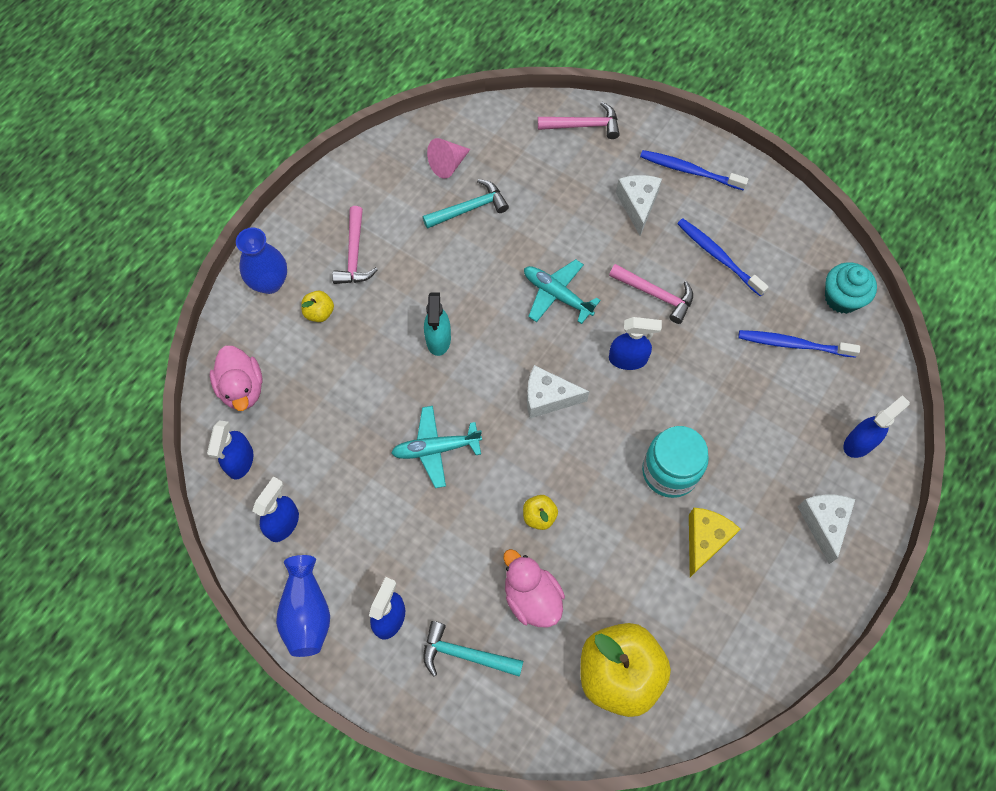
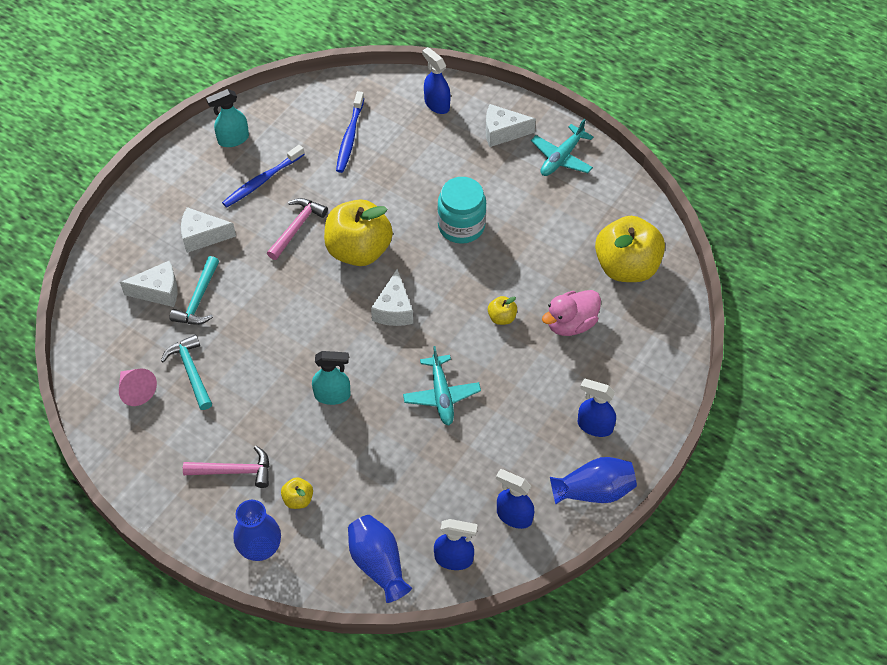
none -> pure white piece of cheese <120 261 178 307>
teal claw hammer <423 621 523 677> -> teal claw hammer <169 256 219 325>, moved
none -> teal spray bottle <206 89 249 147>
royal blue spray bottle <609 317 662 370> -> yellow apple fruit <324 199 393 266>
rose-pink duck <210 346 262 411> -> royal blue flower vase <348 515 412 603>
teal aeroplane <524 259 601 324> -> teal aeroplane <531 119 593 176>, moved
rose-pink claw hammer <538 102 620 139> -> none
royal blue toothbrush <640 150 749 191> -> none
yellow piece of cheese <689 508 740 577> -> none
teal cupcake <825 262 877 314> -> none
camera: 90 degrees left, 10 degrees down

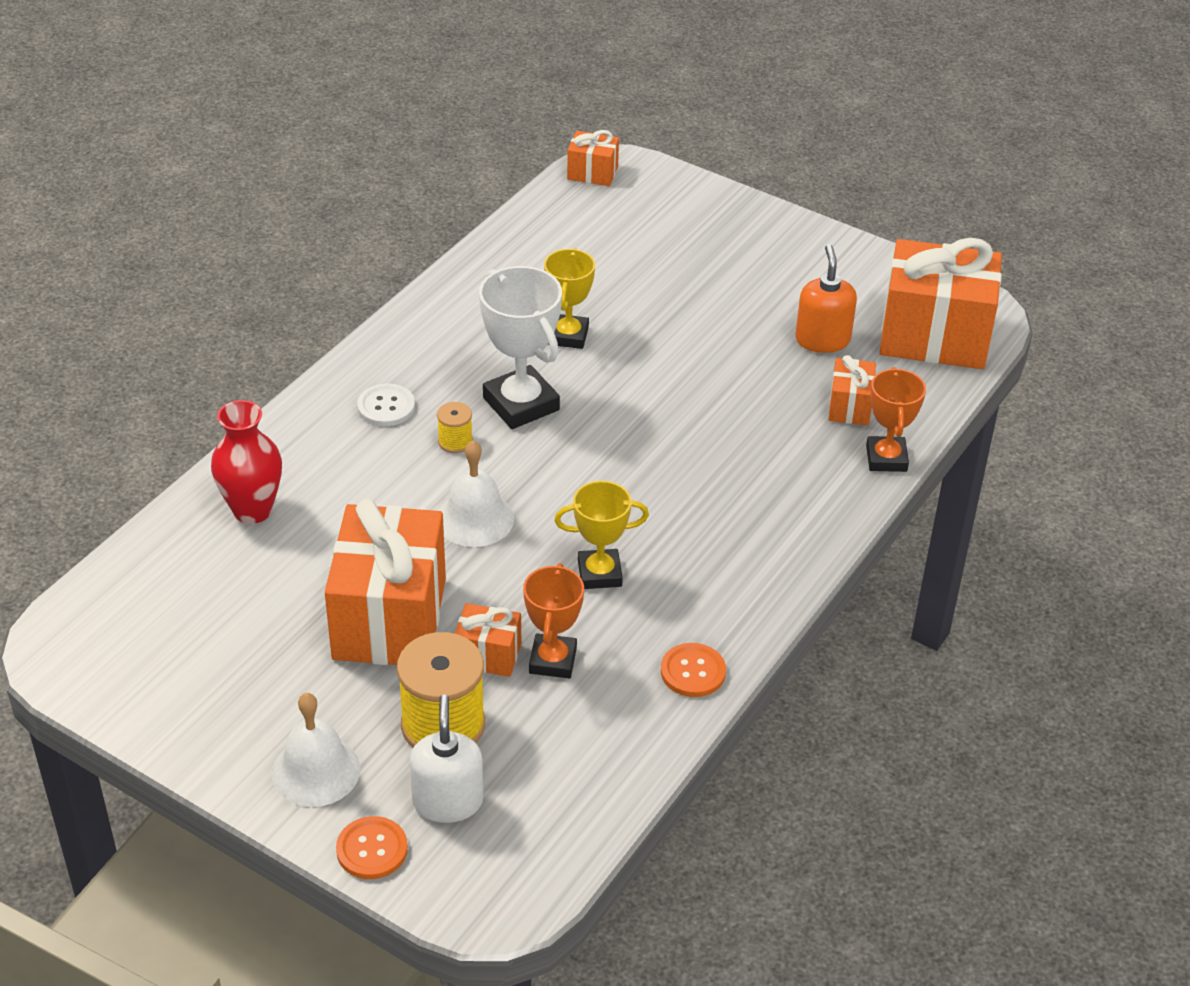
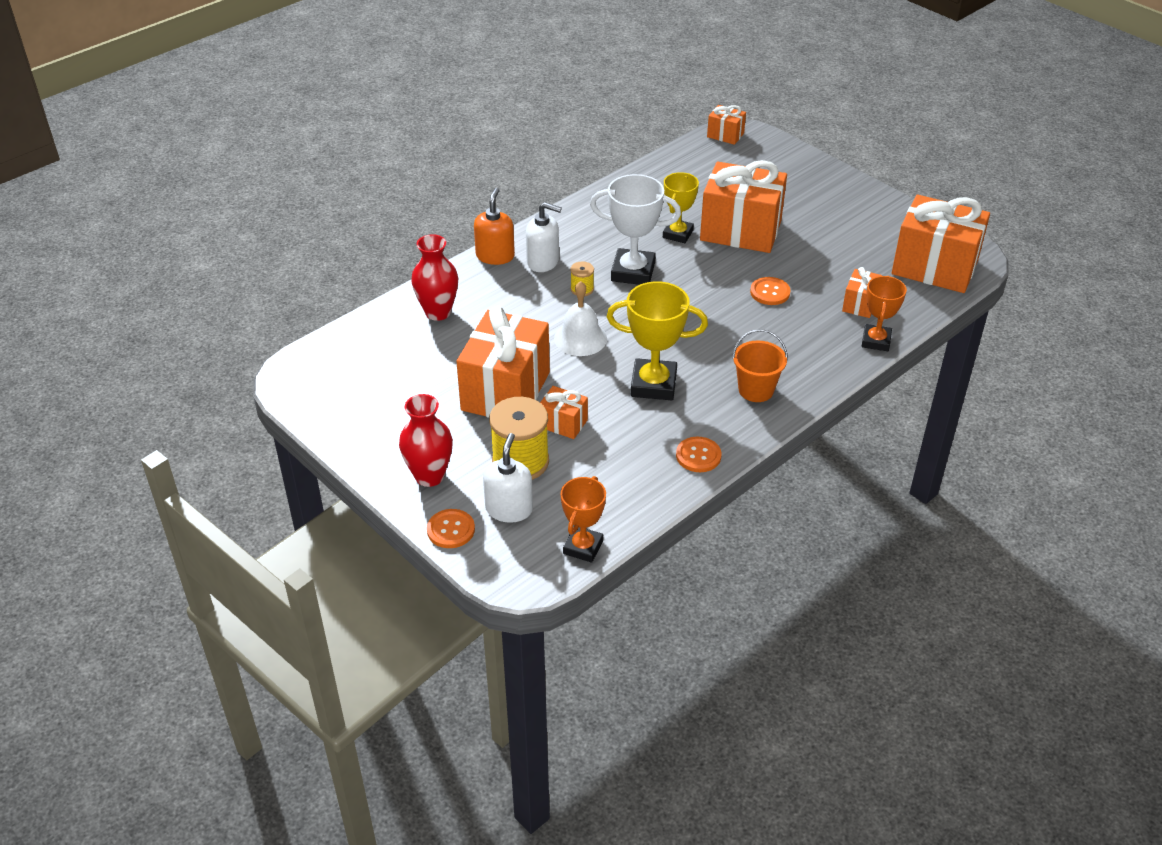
pure white school bell <272 693 360 807> -> scarlet flower vase <399 394 453 487>
orange soap pump <795 244 857 353> -> orange soap pump <474 188 515 265>, moved
pure white shirt button <357 383 415 426> -> pure white soap pump <526 202 562 272>
orange award cup <523 563 584 678> -> orange award cup <561 476 606 563>, moved
pure white award cup <479 266 562 429> -> pure white award cup <590 174 681 285>, 60 degrees counterclockwise
yellow award cup <554 481 649 589> -> yellow award cup <607 281 708 400>, x1.53
none -> orange gift <700 160 787 253>
none -> orange sand bucket <732 329 788 402>
none -> orange shirt button <750 277 790 305>
camera: 15 degrees right, 0 degrees up

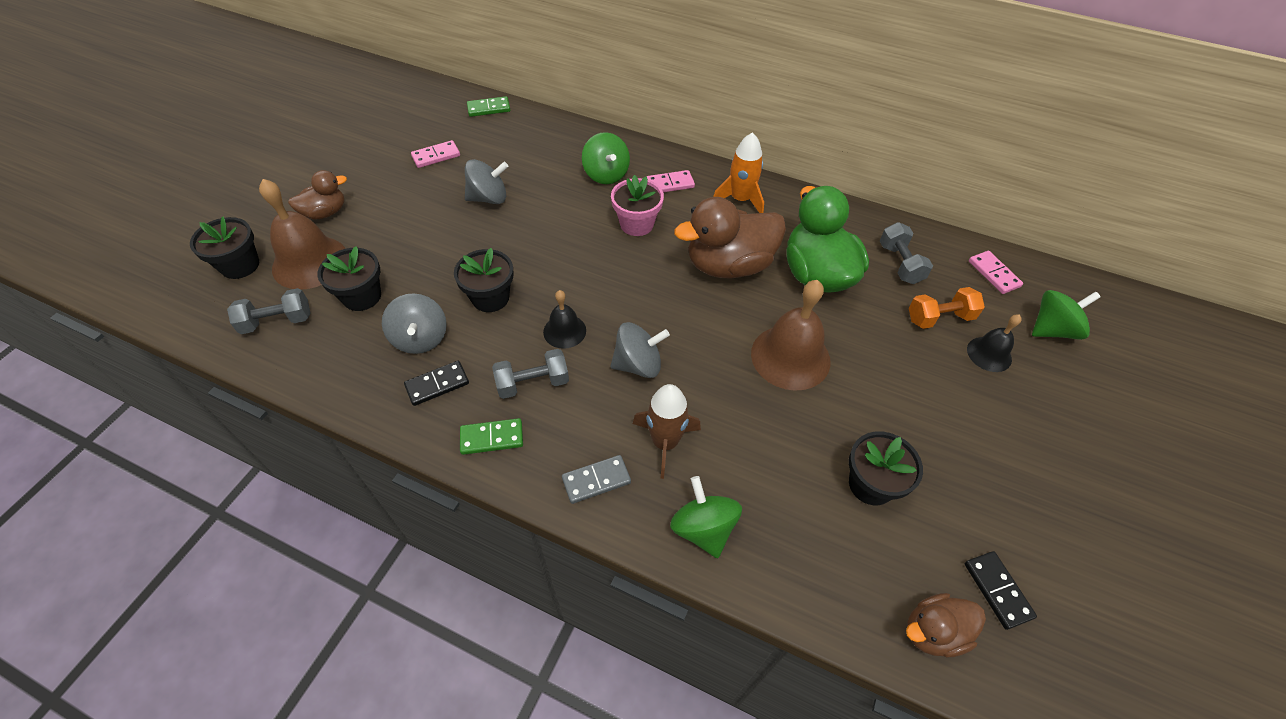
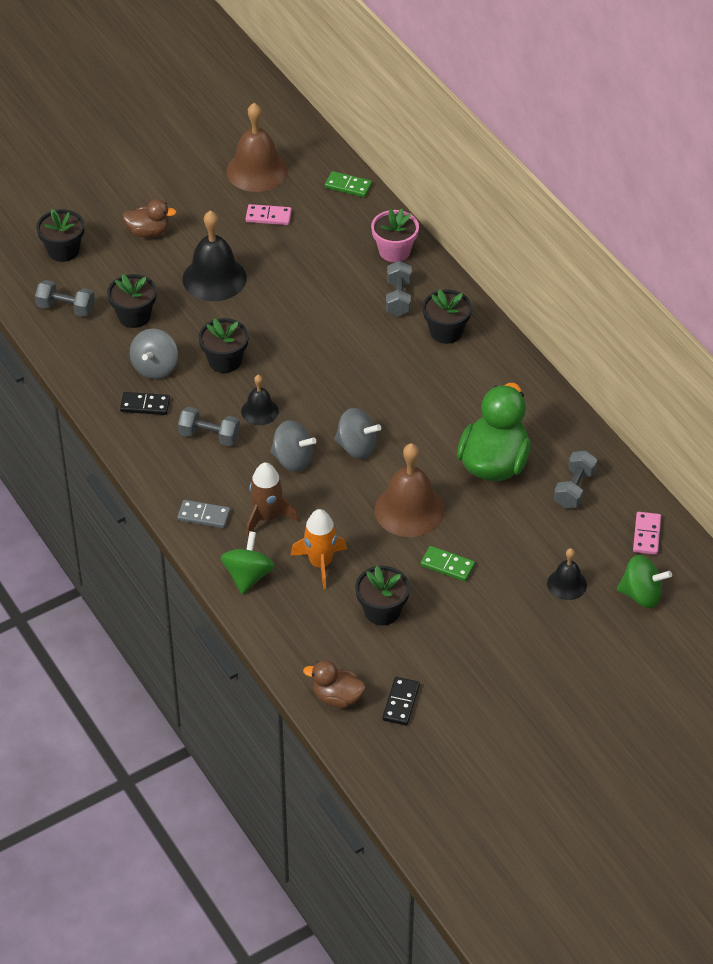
none -> jet-black school bell <183 210 247 301>
russet school bell <259 179 345 289> -> russet school bell <226 103 288 192>, moved
orange rocket <713 132 764 213> -> orange rocket <291 509 347 589>, moved
gray toy top <465 159 508 204> -> gray toy top <334 408 381 459>, moved
rose-pink flower pot <611 175 664 236> -> rose-pink flower pot <371 209 419 262>, moved
emerald toy top <582 132 630 184> -> gray hand weight <386 261 412 316>
emerald domino piece <460 418 523 455> -> emerald domino piece <420 546 475 582>, moved
rose-pink domino piece <646 170 695 192> -> jet-black flower pot <423 289 472 344>
russet duck <674 197 786 279> -> none
orange hand weight <909 287 985 329> -> none
camera: 35 degrees right, 5 degrees down

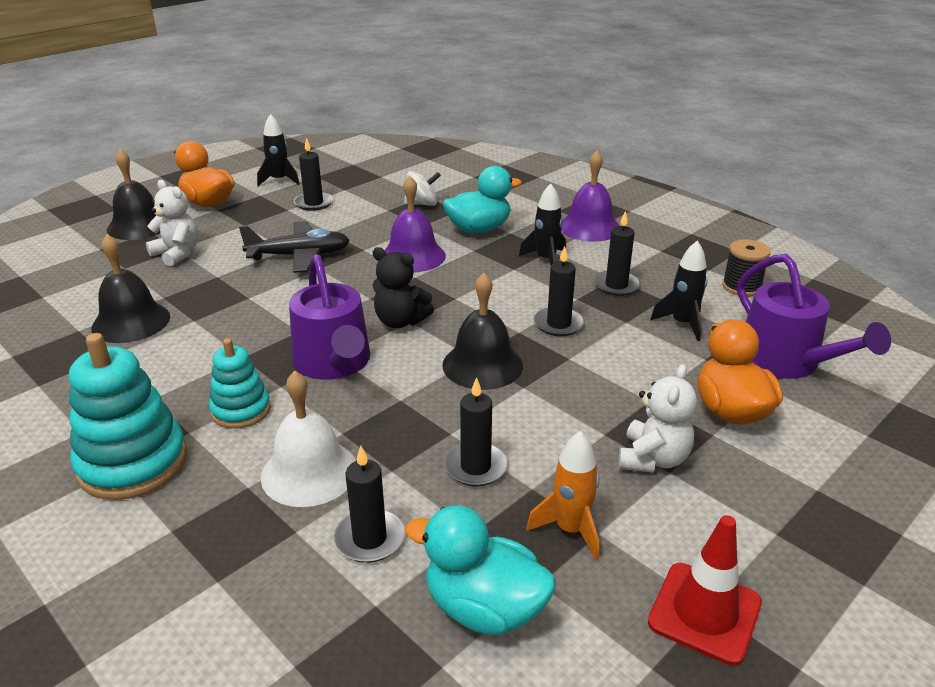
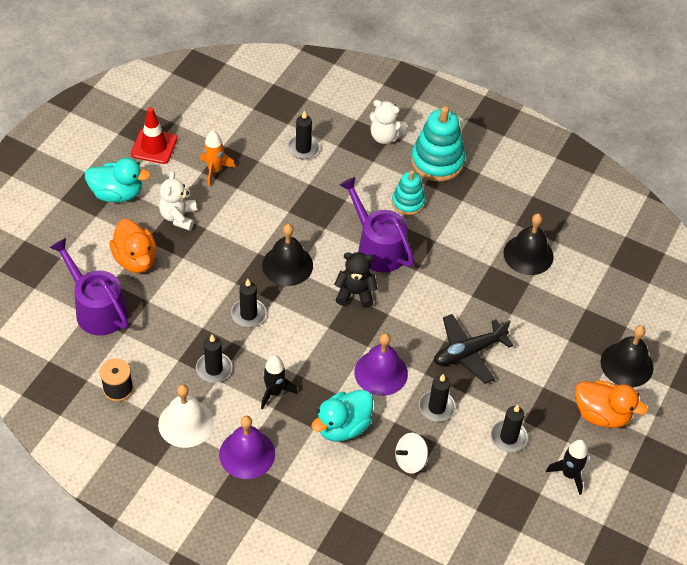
teal duck <405 506 556 635> -> teal duck <85 158 151 202>, moved
pure white school bell <261 371 356 507> -> pure white school bell <158 384 214 448>, moved
pure white teddy bear <146 180 198 266> -> pure white teddy bear <370 100 407 144>, moved
jet-black candle <444 377 508 487> -> jet-black candle <419 374 456 422>, moved
jet-black rocket <650 241 708 341> -> none
camera: 160 degrees right, 20 degrees up

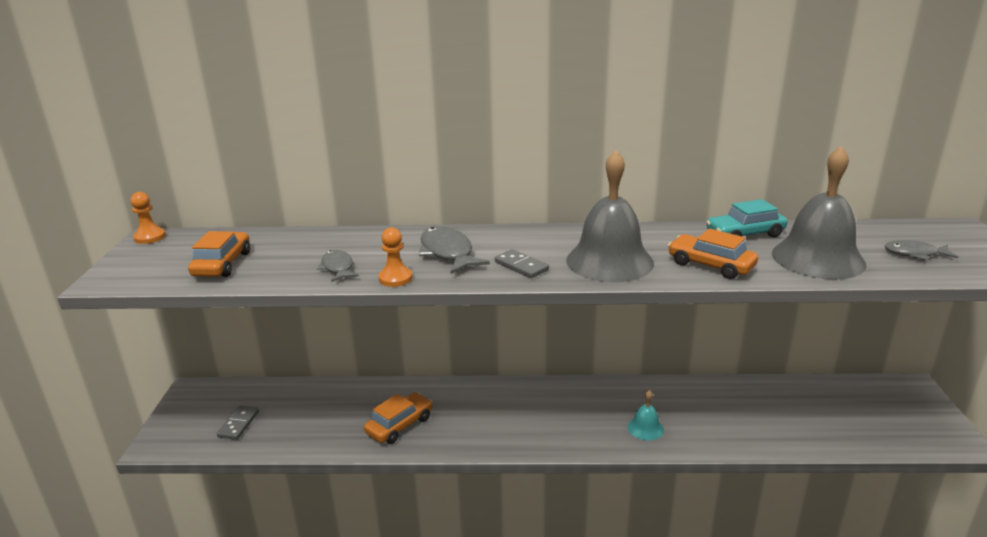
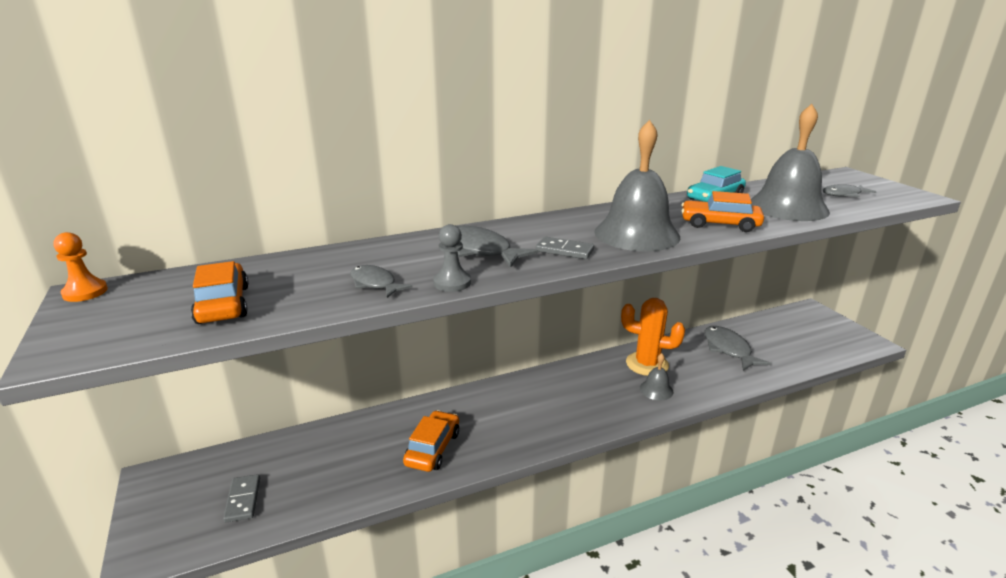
orange chess pawn <378 227 412 287> -> gray chess pawn <433 224 471 292>
none -> orange prickly plant <621 298 685 376>
teal school bell <628 390 664 440> -> gray school bell <640 353 674 400>
none -> gray fish <704 326 771 371>
camera: 25 degrees left, 0 degrees up

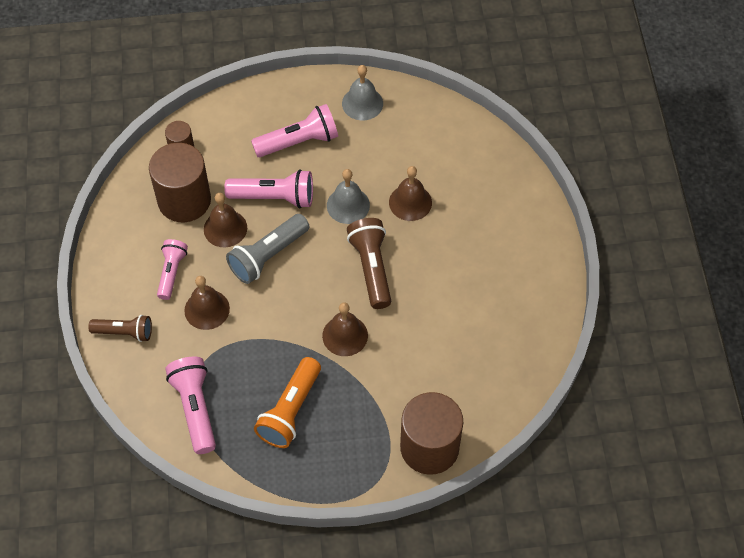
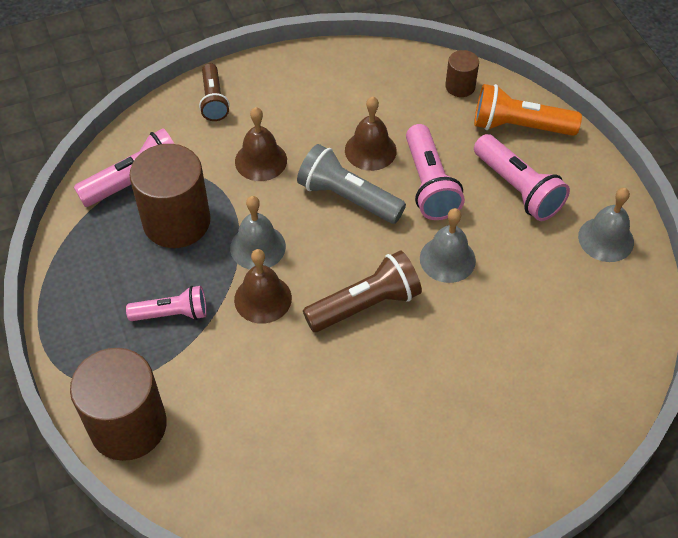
rose-pink torch <157 239 188 300> -> rose-pink torch <126 286 207 321>, moved
russet cylinder <149 143 211 222> -> russet cylinder <130 144 210 248>, moved
none -> gray school bell <230 196 286 269>
orange torch <254 357 321 448> -> orange torch <474 84 582 136>, moved
russet school bell <389 166 432 221> -> none
camera: 75 degrees right, 5 degrees down

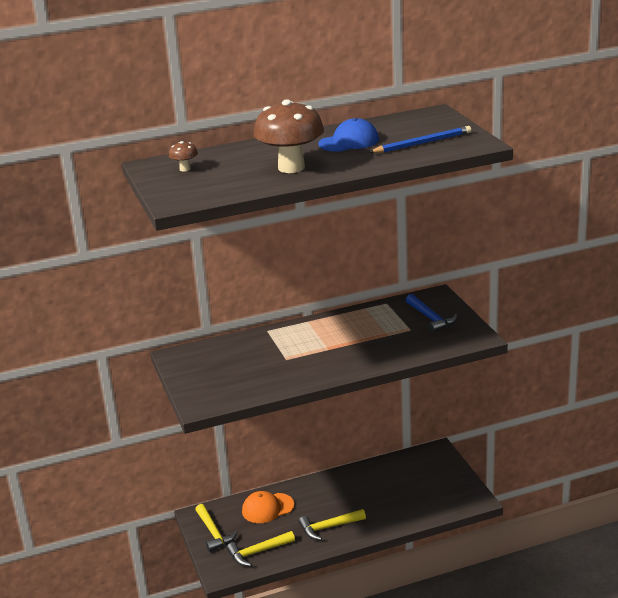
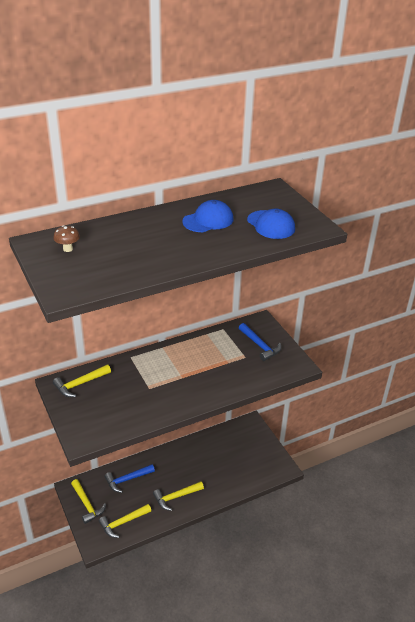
none -> yellow claw hammer <53 364 111 397>
orange peaked cap <242 491 294 523> -> royal blue claw hammer <105 464 155 493>
royal blue wooden pencil <369 126 471 153> -> royal blue peaked cap <247 209 295 239>
russet toadstool <254 99 324 173> -> none
camera: 10 degrees left, 10 degrees up

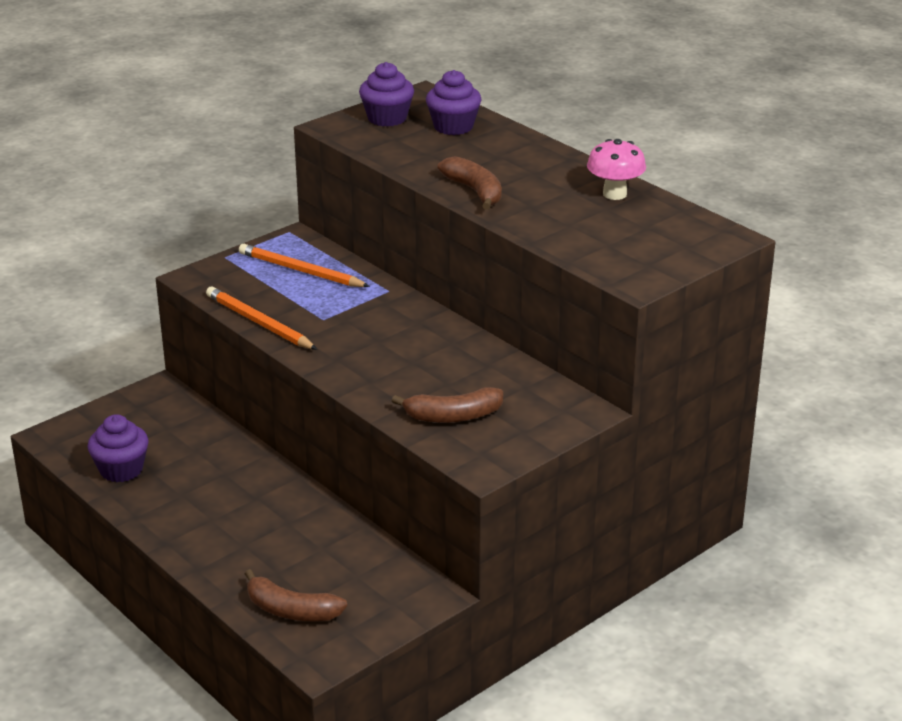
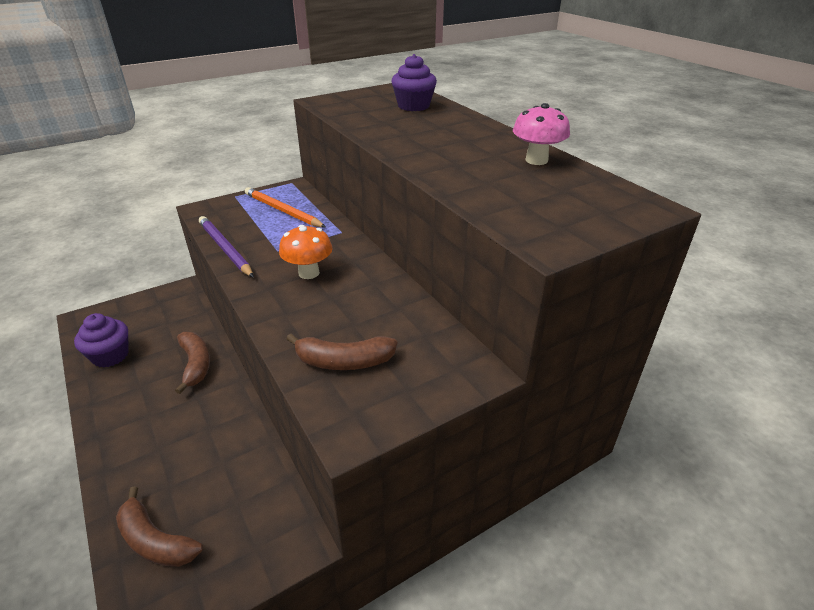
russet banana <437 156 502 210> -> russet banana <175 332 210 394>, moved
orange wooden pencil <206 286 318 350> -> violet wooden pencil <199 216 254 278>
none -> orange toadstool <279 225 333 279>
violet cupcake <359 62 414 127> -> none
camera: 10 degrees right, 5 degrees up

